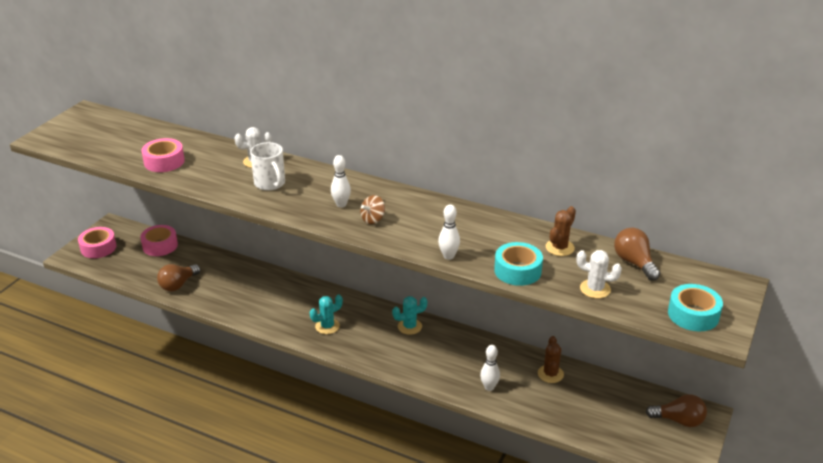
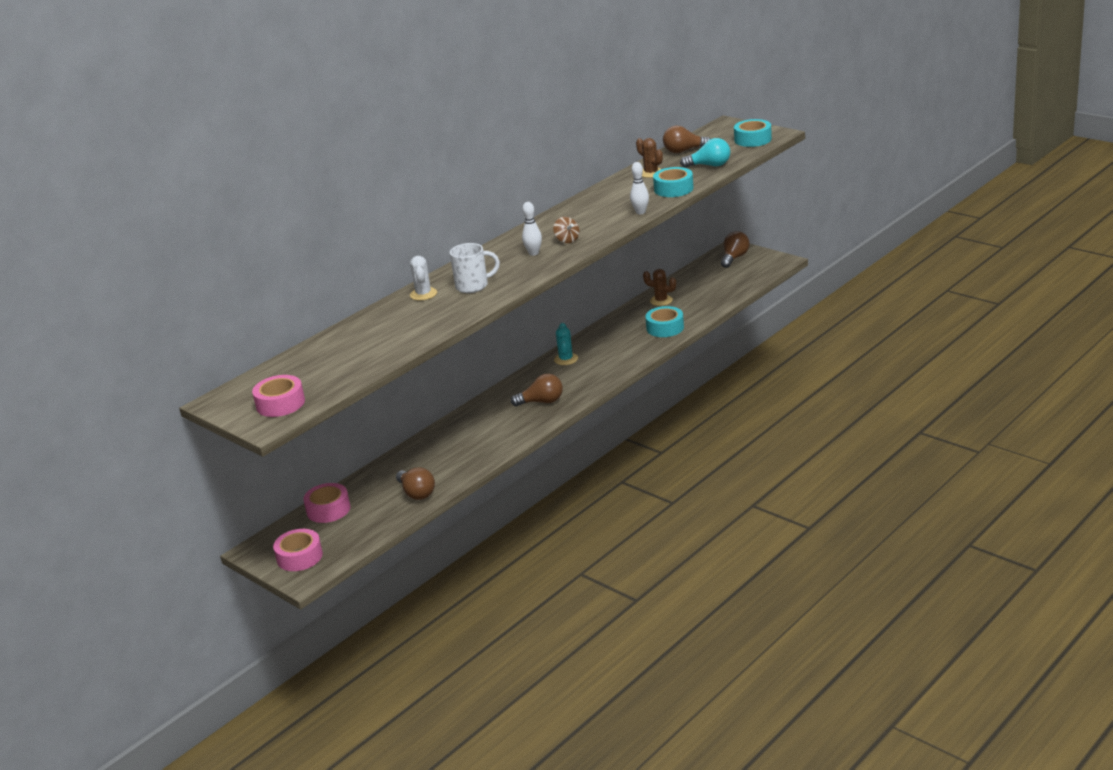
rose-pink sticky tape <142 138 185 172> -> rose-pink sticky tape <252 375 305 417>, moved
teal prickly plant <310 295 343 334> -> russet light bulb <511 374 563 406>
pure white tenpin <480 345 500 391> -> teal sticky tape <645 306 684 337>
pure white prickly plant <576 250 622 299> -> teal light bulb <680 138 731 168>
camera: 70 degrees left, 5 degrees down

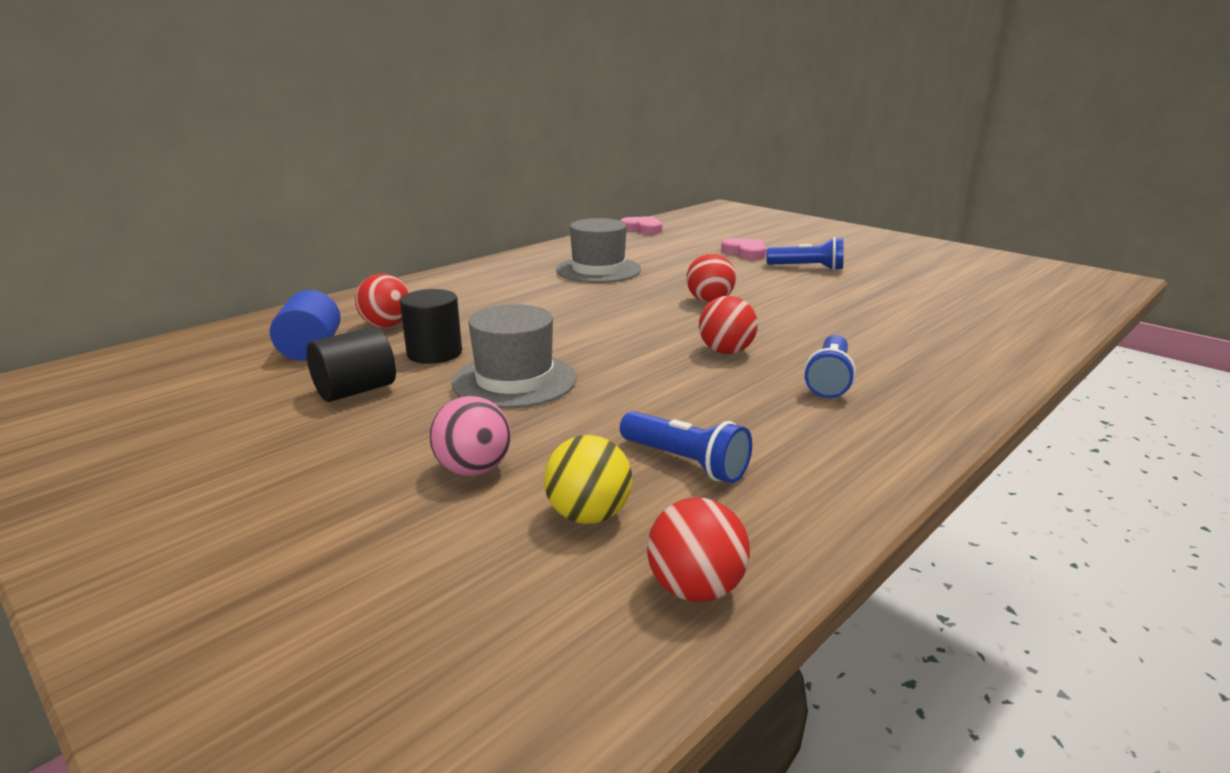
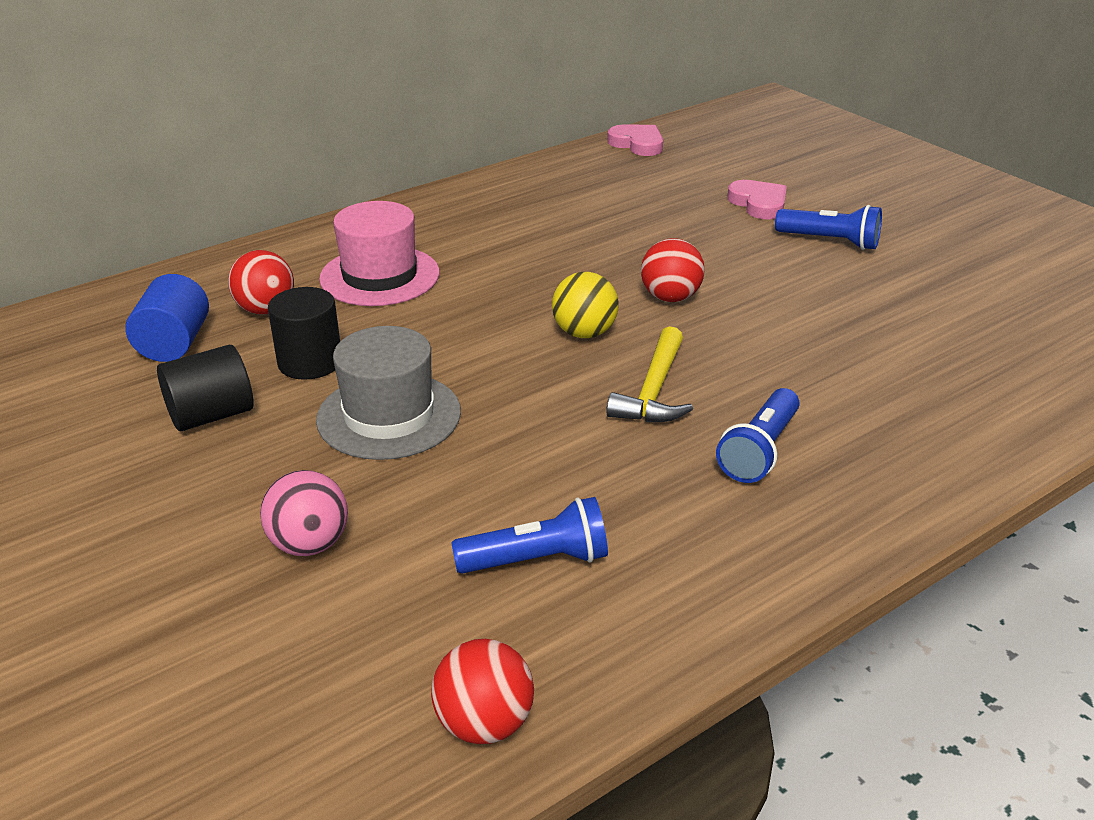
none -> rose-pink tall hat <319 201 440 306>
royal blue torch <620 411 752 483> -> royal blue torch <451 497 608 574>, 60 degrees counterclockwise
yellow sphere <544 435 632 524> -> yellow sphere <552 272 619 338>, moved
scarlet sphere <699 296 758 354> -> yellow claw hammer <606 326 693 422>
gray tall hat <556 218 641 283> -> none
camera: 10 degrees right, 10 degrees up

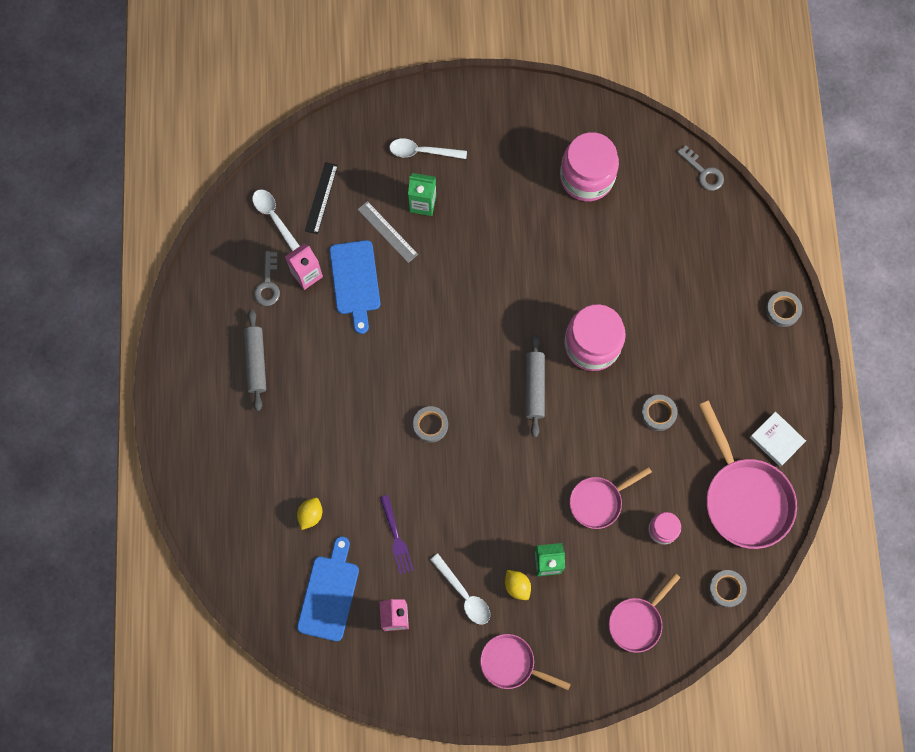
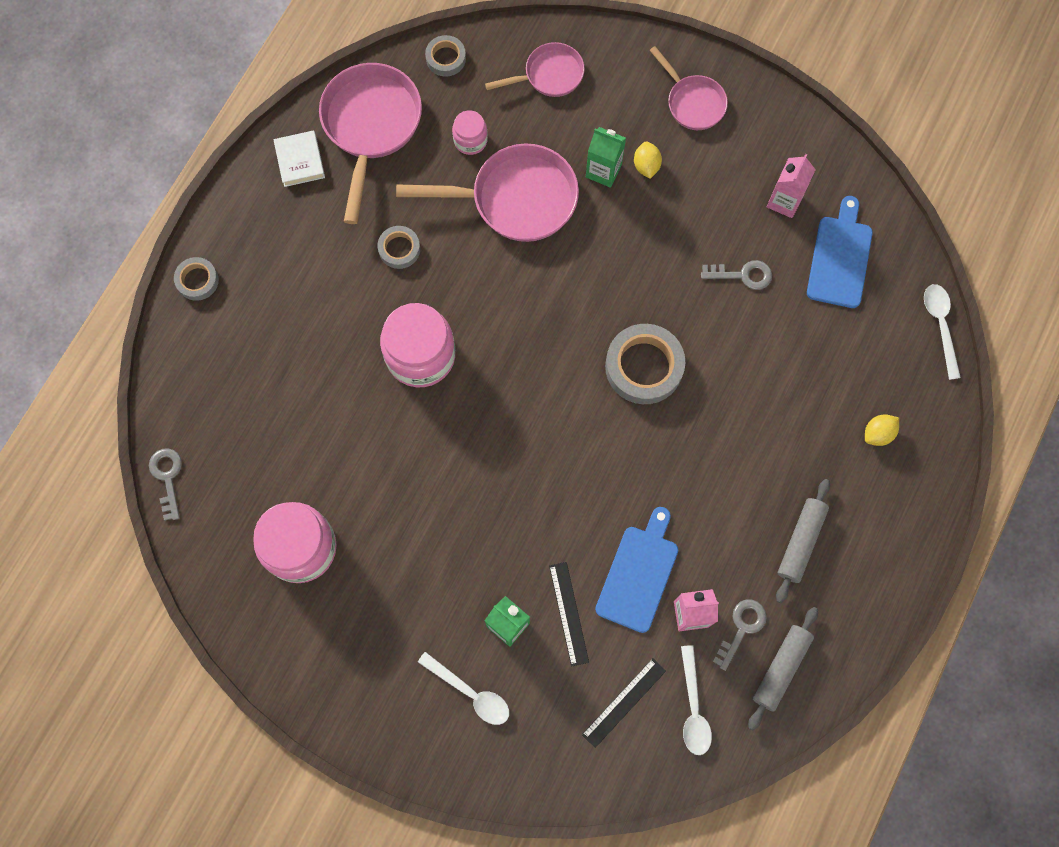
rose-pink skillet <570 467 652 529> -> rose-pink skillet <396 144 579 242>, x1.72
gray measuring stick <357 201 418 263> -> jet-black measuring stick <549 562 589 667>
gray sticky tape <413 406 448 443> -> gray sticky tape <605 324 685 404>, x1.82
violet fork <380 495 414 574> -> gray latchkey <701 260 772 290>
gray rolling pin <526 334 545 437> -> gray rolling pin <748 607 818 730>, moved
royal blue cutting board <297 536 359 641> -> royal blue cutting board <807 196 873 308>, 150 degrees clockwise
yellow citrus fruit <297 498 322 530> -> yellow citrus fruit <865 414 899 446>, moved
pure white spoon <430 554 490 625> -> pure white spoon <924 284 961 380>, moved
camera: 150 degrees left, 0 degrees up

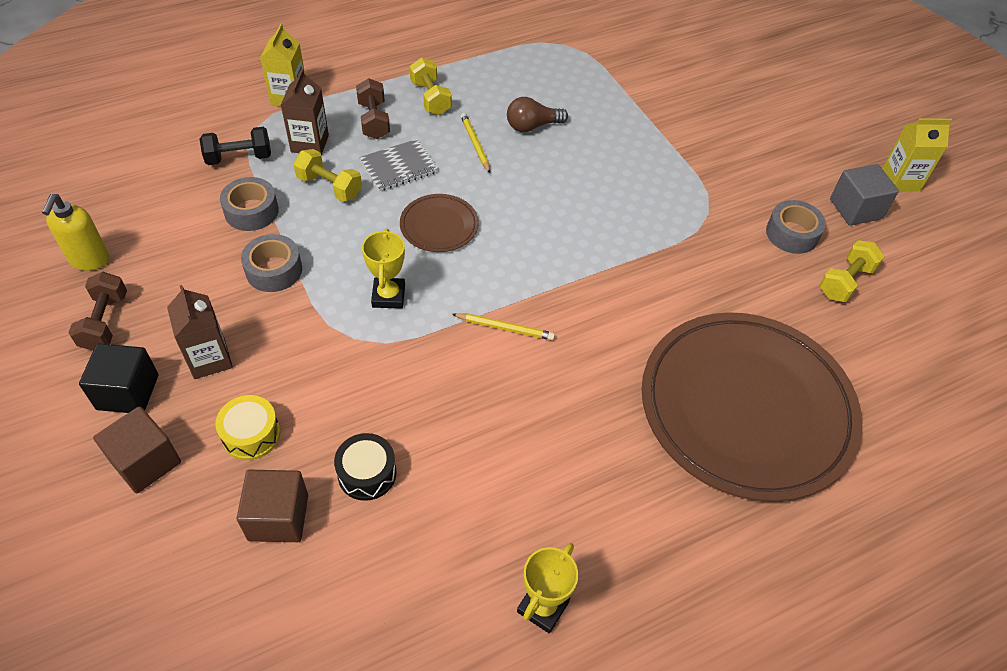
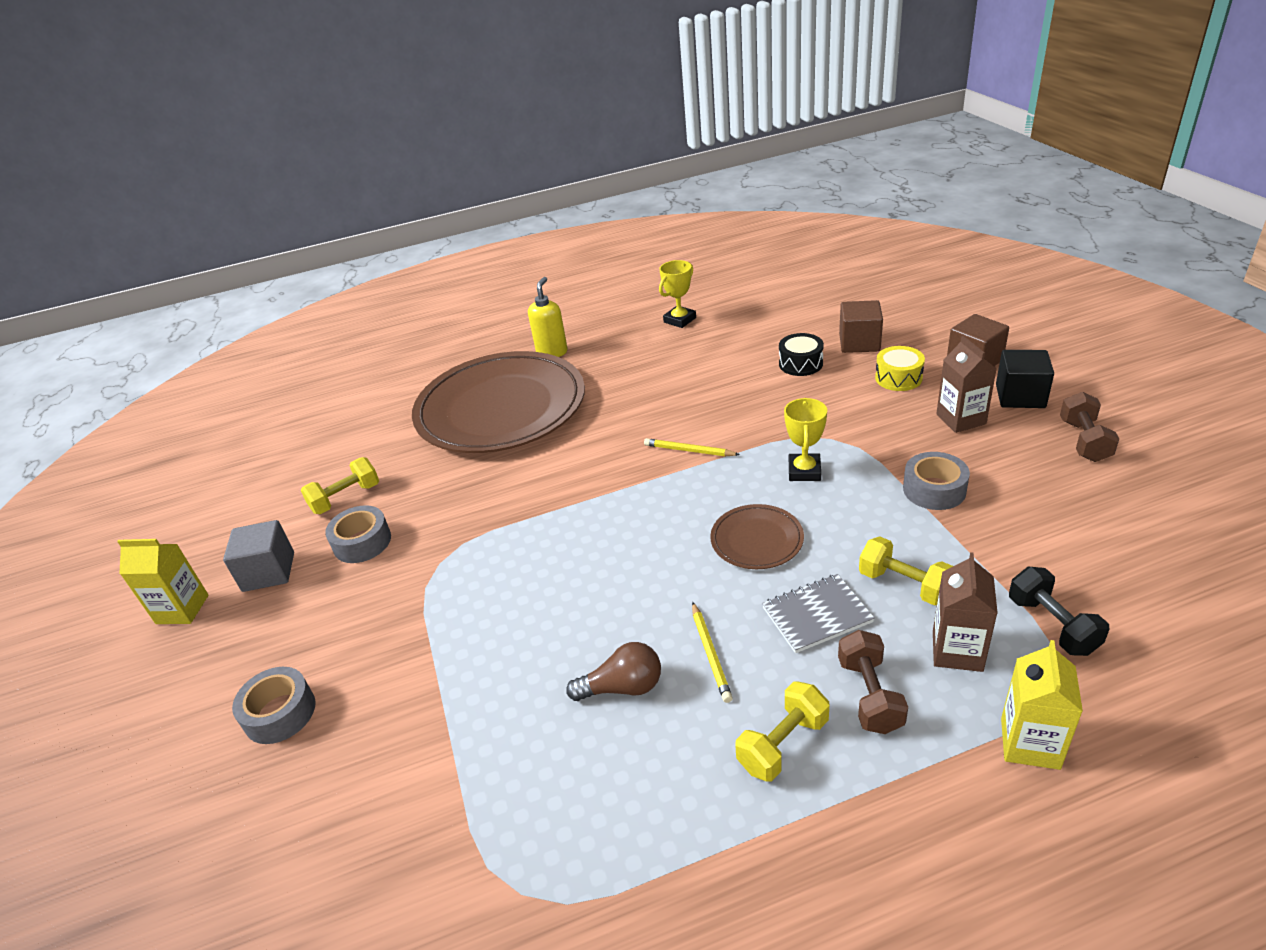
gray sticky tape <220 177 279 231> -> gray sticky tape <232 667 316 744>, moved
yellow soap pump <42 194 109 271> -> yellow soap pump <528 277 568 357>, moved
yellow hand weight <409 57 452 115> -> yellow hand weight <735 681 829 782>, 60 degrees clockwise
jet-black hand weight <200 127 271 165> -> jet-black hand weight <1009 567 1109 656>, 75 degrees clockwise
camera: 165 degrees left, 15 degrees down

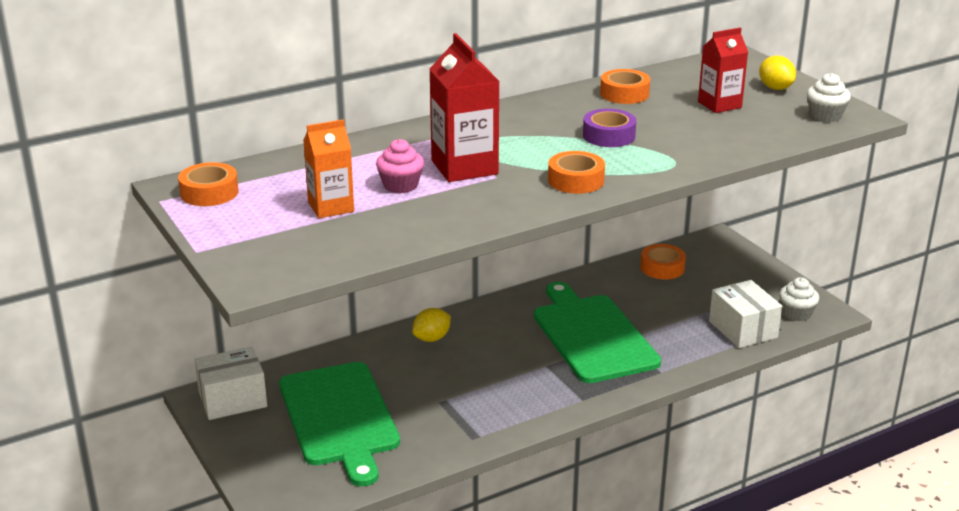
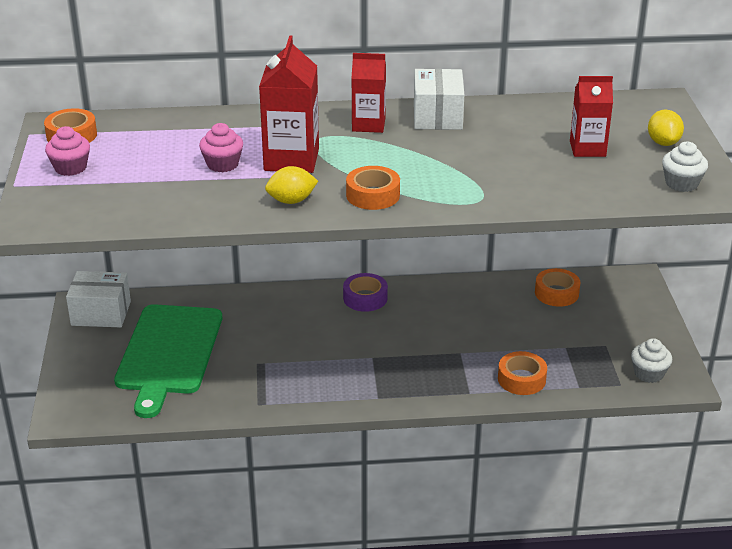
none -> rose-pink cupcake <45 126 90 176>
yellow citrus fruit <412 308 451 342> -> yellow citrus fruit <265 166 318 204>, moved
violet sticky tape <583 109 636 147> -> violet sticky tape <343 273 388 312>, moved
none -> scarlet milk carton <351 53 386 133>
pure white package <709 280 782 348> -> pure white package <414 69 464 130>, moved
orange sticky tape <600 69 650 104> -> orange sticky tape <498 351 547 395>, moved
orange milk carton <303 119 354 218> -> none
emerald cutting board <534 282 661 383> -> none
camera: 25 degrees right, 5 degrees up

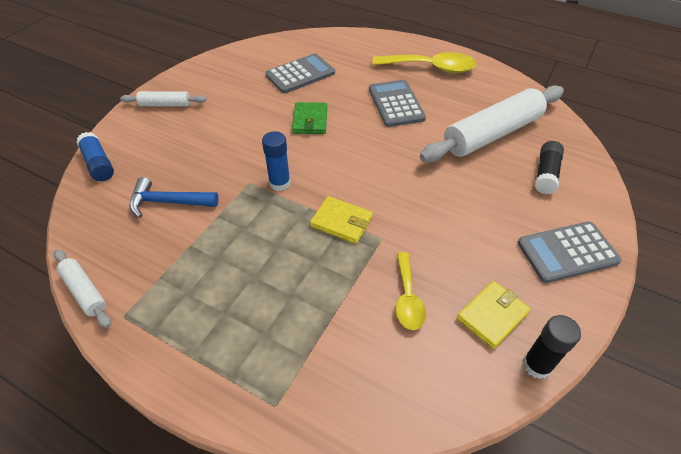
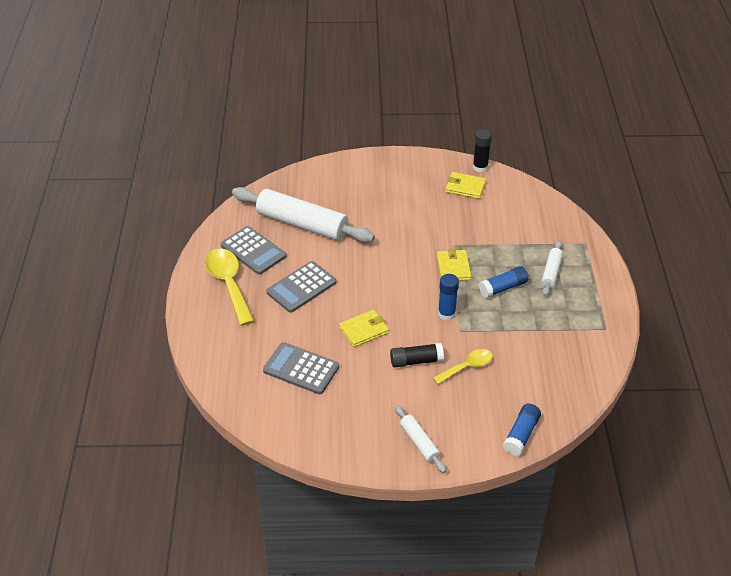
gray pocket calculator <518 221 622 283> -> gray pocket calculator <221 226 286 275>, moved
emerald card wallet <292 102 327 134> -> yellow card wallet <339 310 389 347>
jet-black stick of glue <535 141 564 194> -> jet-black stick of glue <390 343 444 367>, moved
yellow spoon <396 252 426 330> -> yellow spoon <433 349 493 384>, moved
none -> royal blue stick of glue <479 266 528 298>
pure white rolling pin <54 249 111 328> -> pure white rolling pin <542 240 563 296>, moved
royal blue claw hammer <129 177 218 218> -> none
camera: 120 degrees left, 5 degrees down

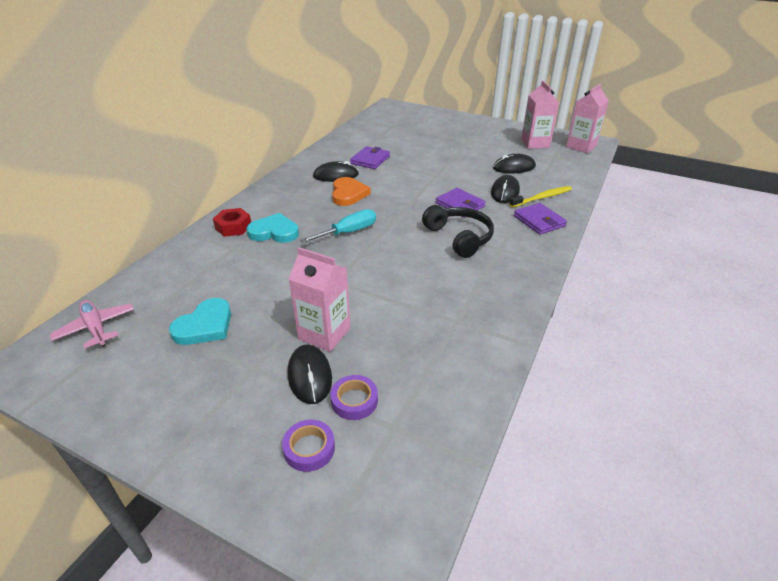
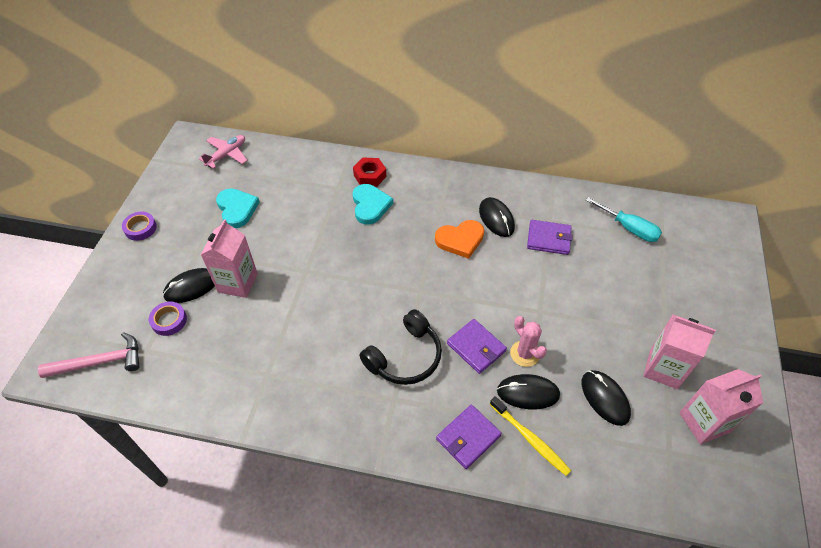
none -> rose-pink claw hammer <38 332 139 378>
violet sticky tape <282 420 335 472> -> violet sticky tape <122 212 157 241>, moved
teal heart shape <169 298 231 345> -> teal heart shape <216 188 260 228>, 135 degrees counterclockwise
violet card wallet <436 188 486 217> -> violet card wallet <447 319 507 374>, 75 degrees counterclockwise
none -> rose-pink prickly plant <510 316 547 367>
teal flat screwdriver <300 209 376 243> -> teal flat screwdriver <586 197 662 242>, moved
rose-pink milk carton <566 84 609 153> -> rose-pink milk carton <643 314 716 389>, moved
camera: 75 degrees right, 15 degrees up

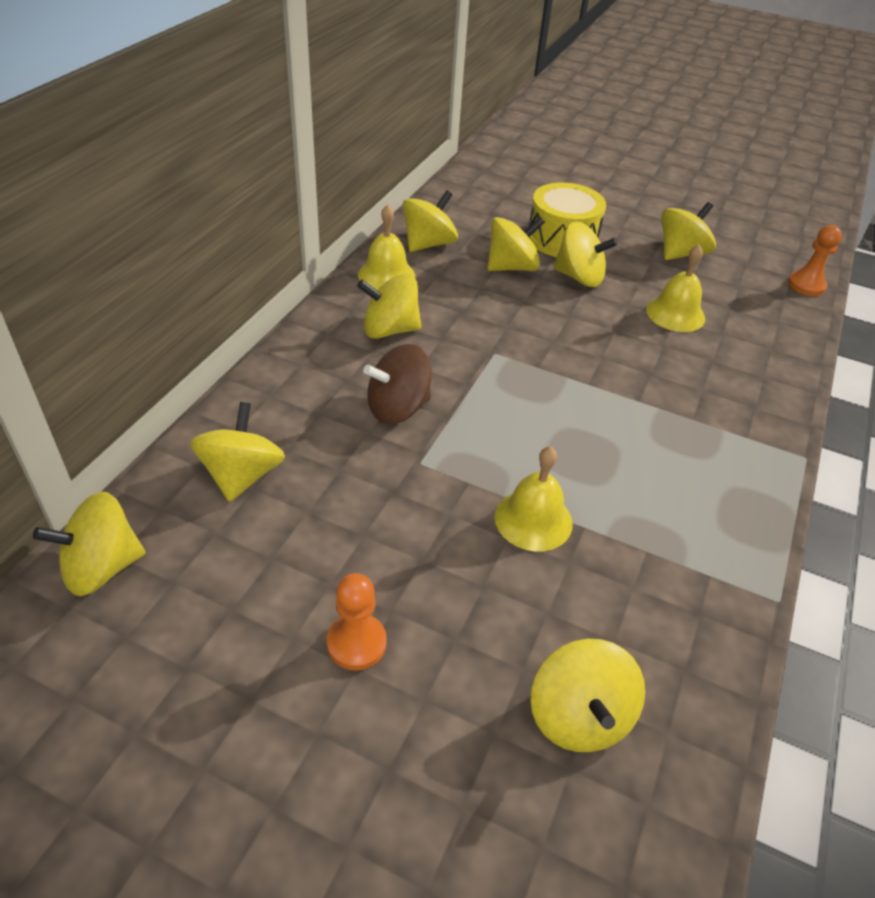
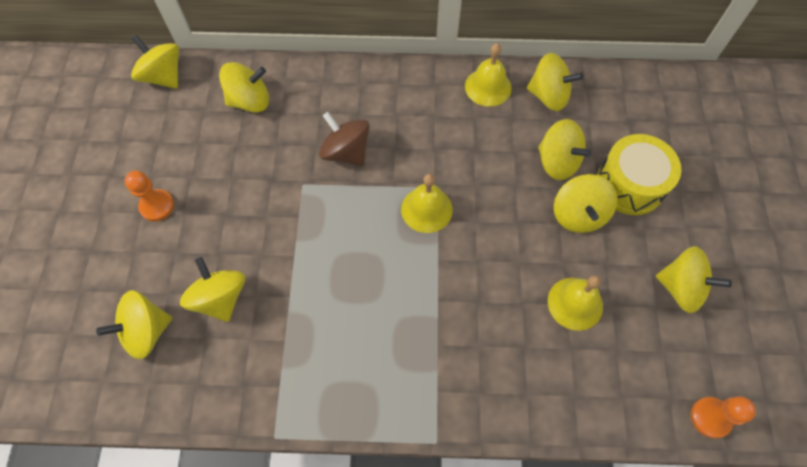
yellow toy top <357 273 422 339> -> yellow toy top <180 257 245 322>, moved
yellow school bell <495 446 573 552> -> yellow school bell <401 174 453 233>, moved
camera: 70 degrees right, 20 degrees up

